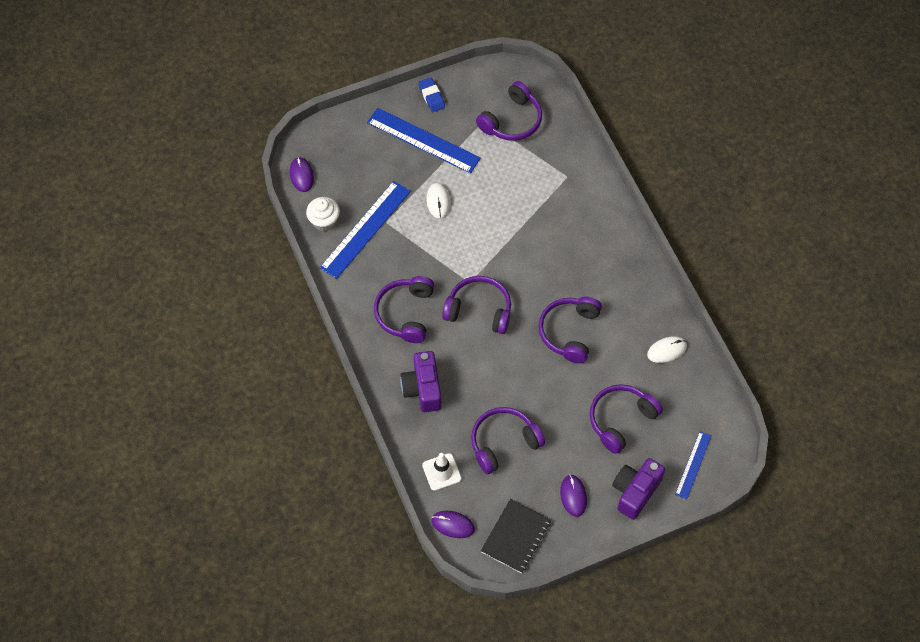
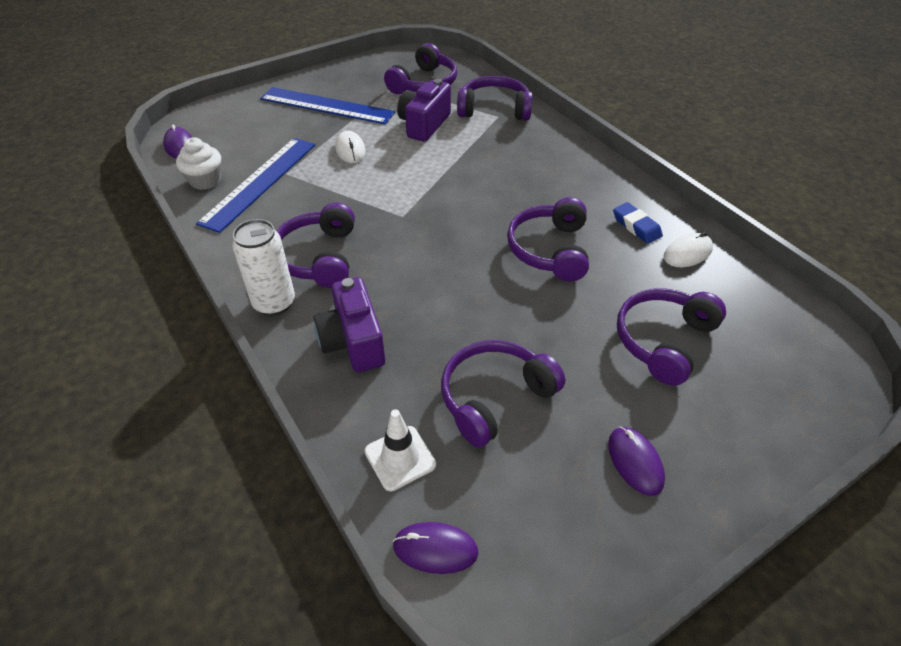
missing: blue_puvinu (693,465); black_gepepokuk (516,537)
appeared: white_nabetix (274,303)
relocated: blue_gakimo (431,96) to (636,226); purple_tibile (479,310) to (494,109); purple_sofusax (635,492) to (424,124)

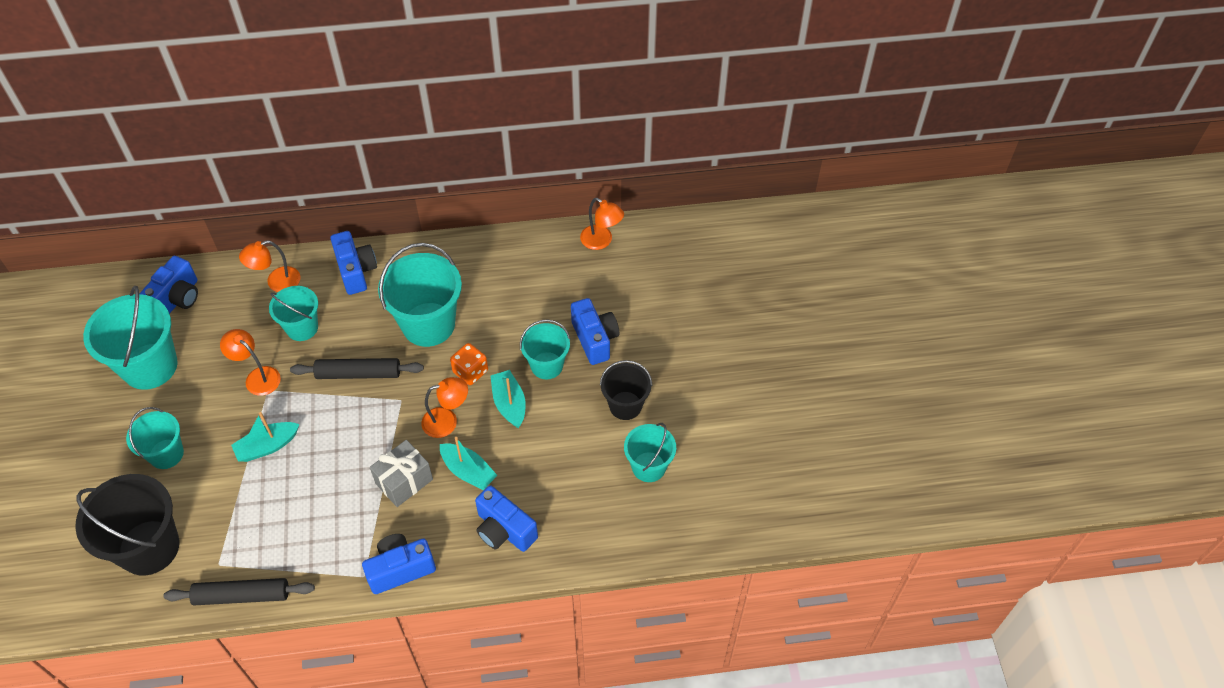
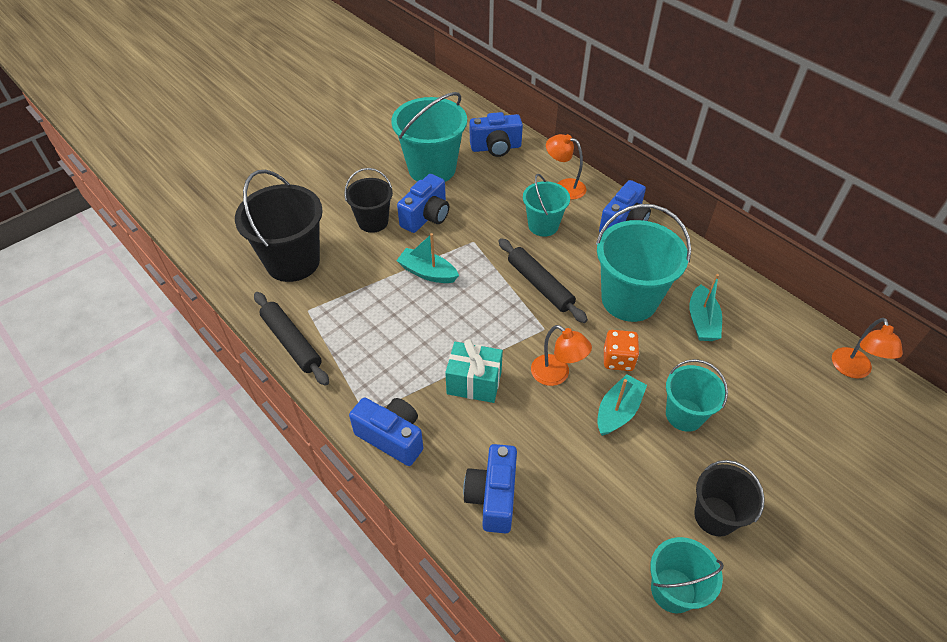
missing: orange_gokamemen (257,377)
relocated: blue_sofusax (595,339) to (426,216); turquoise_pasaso (468,471) to (702,321)
colour: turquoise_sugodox (166,454) to black_sugodox (373,222); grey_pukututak (404,481) to turquoise_pukututak (474,383)

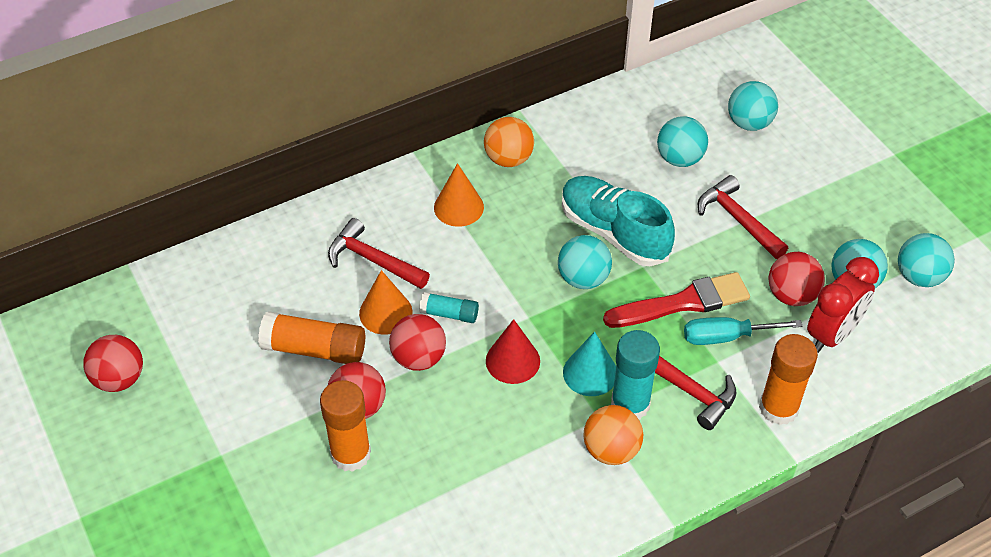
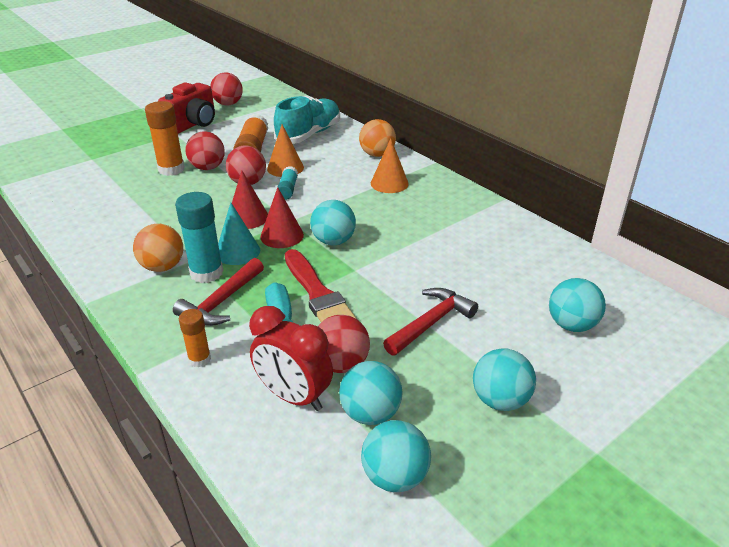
missing: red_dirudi (373,260)
appeared: red_sofusax (193,124); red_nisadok (282,235)
relocated: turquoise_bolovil (679,159) to (500,400); orange_bolovil (508,159) to (377,154); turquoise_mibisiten (614,232) to (309,134)
size: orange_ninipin (778,408) = (199,359) x0.58

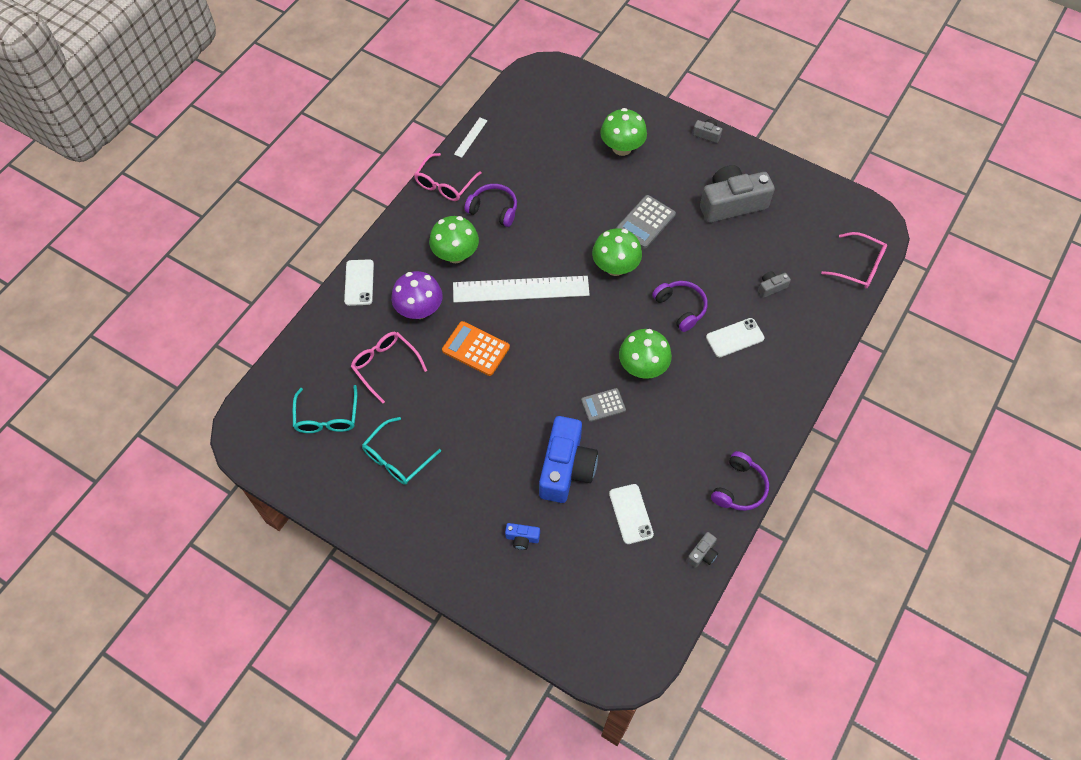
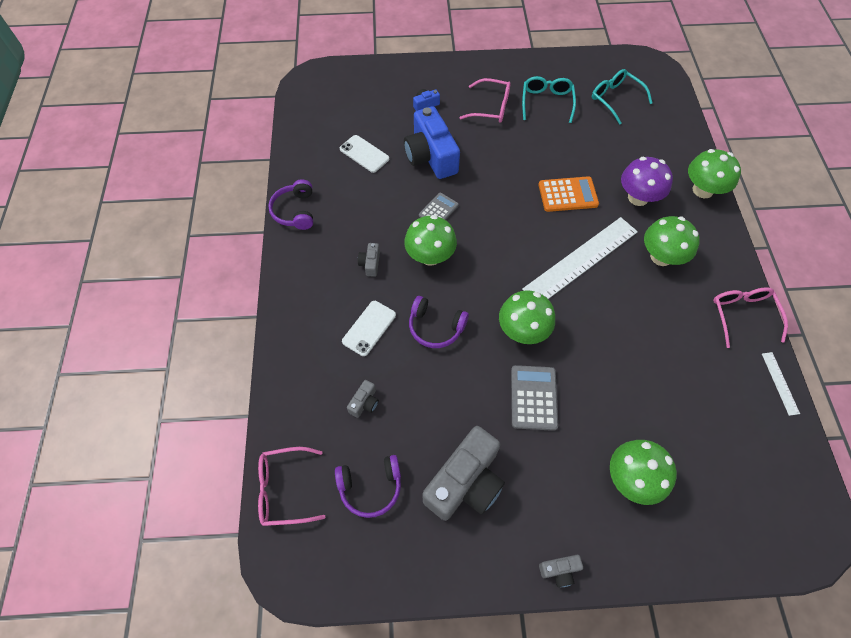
relocated: purple_tibile (494,209) to (370,487); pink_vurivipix (385,365) to (491,107); grey_sofusax (702,554) to (370,263)
exchanged: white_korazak (359,282) to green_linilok (702,190)

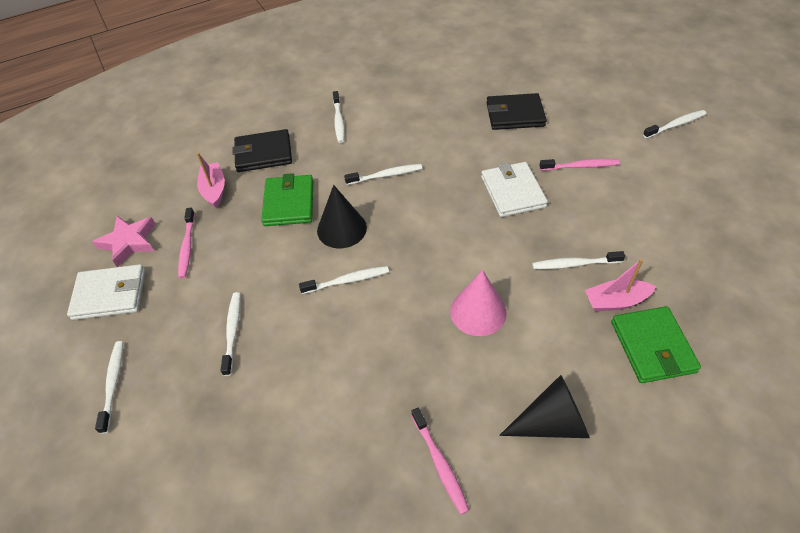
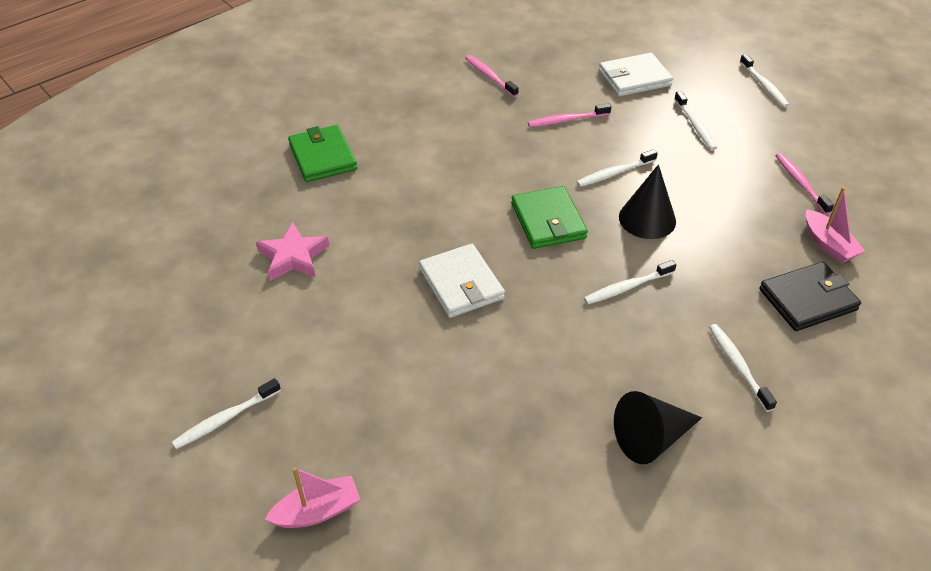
missing: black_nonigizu (515,115); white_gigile (574,264); pink_nisadok (478,311)
relocated: pink_gigile (580,166) to (566,120); green_nonigizu (289,203) to (548,221); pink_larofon (129,242) to (293,256); pink_pasaso (615,301) to (317,511); white_nonigizu (110,294) to (634,78); black_nisadok (552,422) to (651,438)

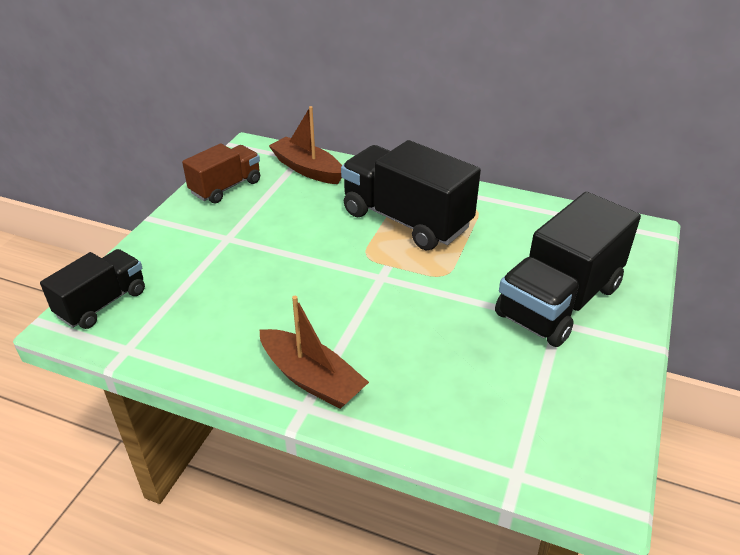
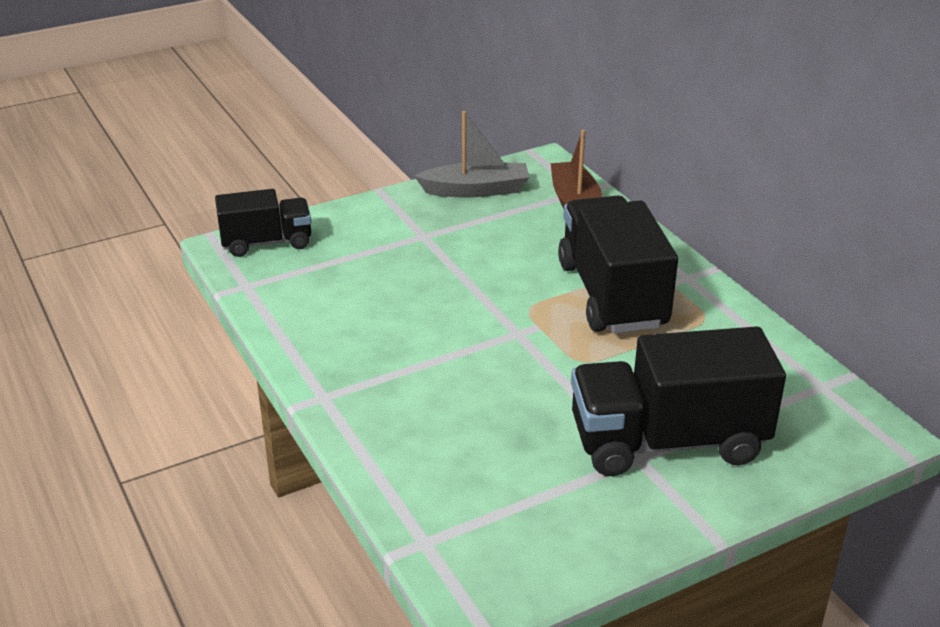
missing: brown_pasaso (312,378)
exchanged: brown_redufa (226,187) to grey_pasaso (476,190)

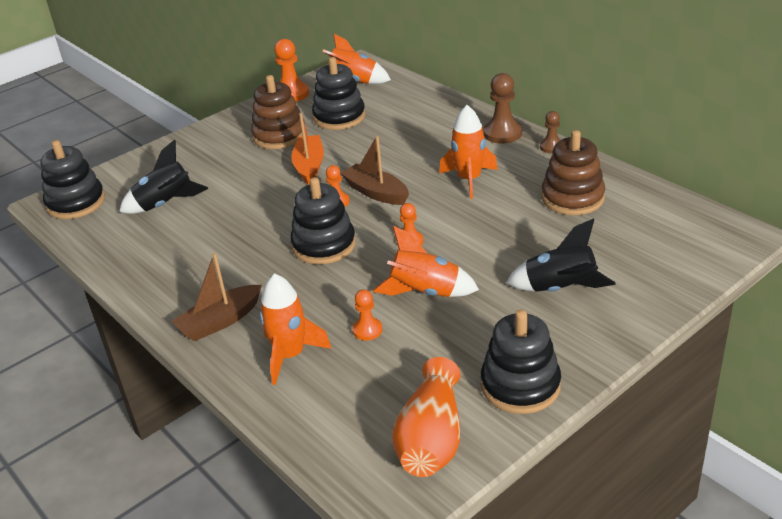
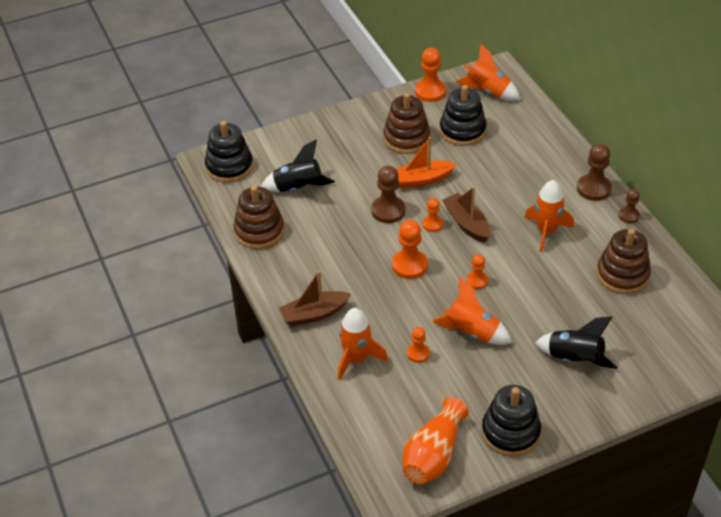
appeared: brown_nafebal (388,211); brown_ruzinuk (259,231)
exchanged: black_ruzinuk (324,245) to orange_nafebal (409,265)
spun: orange_pasaso (309,166) = (421,179) 120 degrees counterclockwise

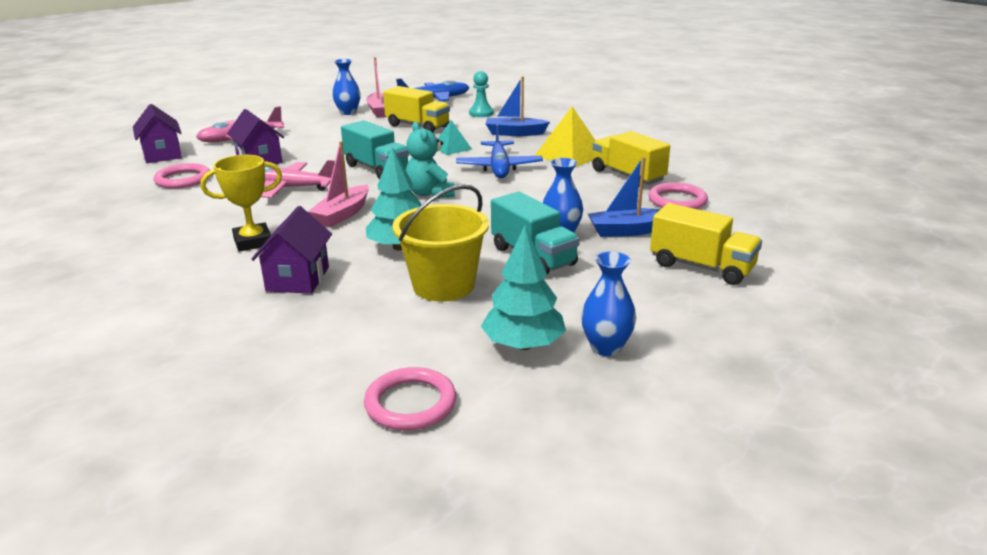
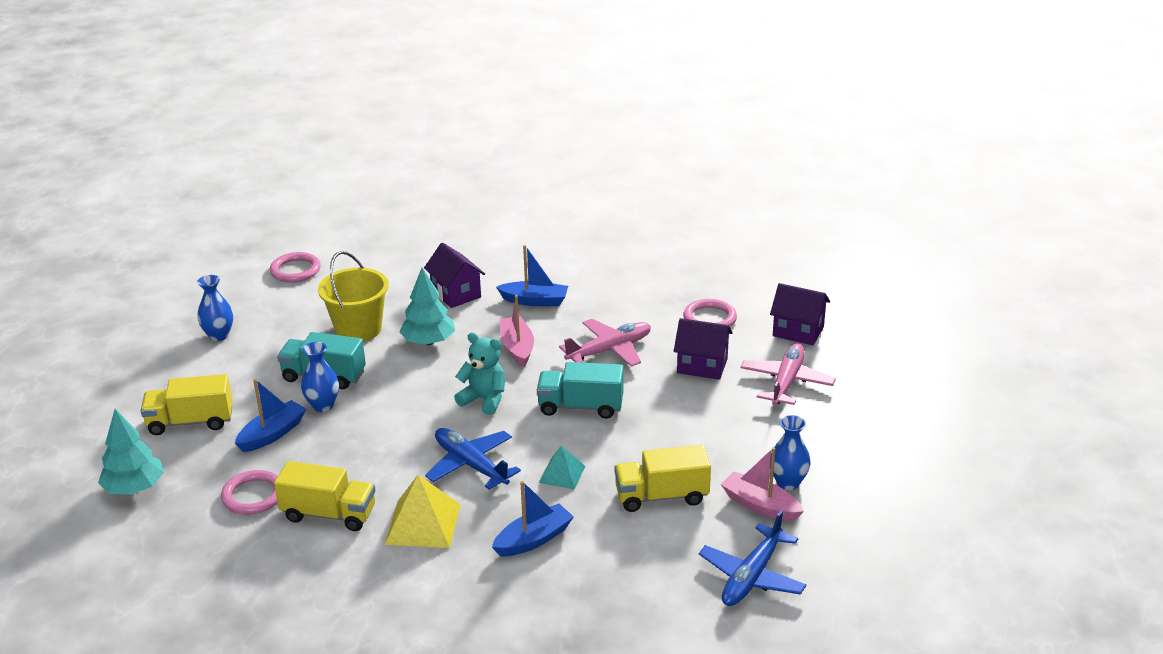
missing: turquoise_nafebal (481,113)
relocated: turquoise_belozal (523,345) to (134,488)
exchanged: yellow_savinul (253,242) to blue_pasaso (534,301)

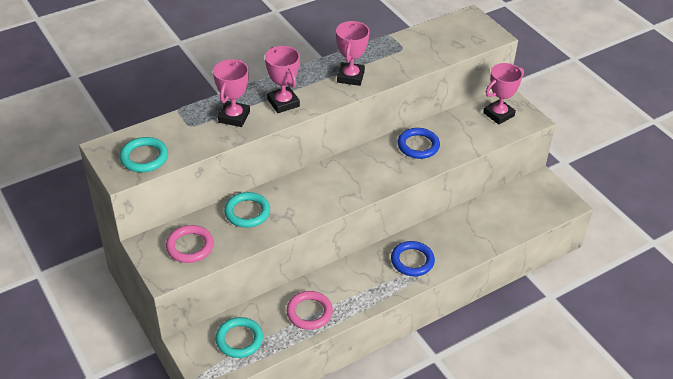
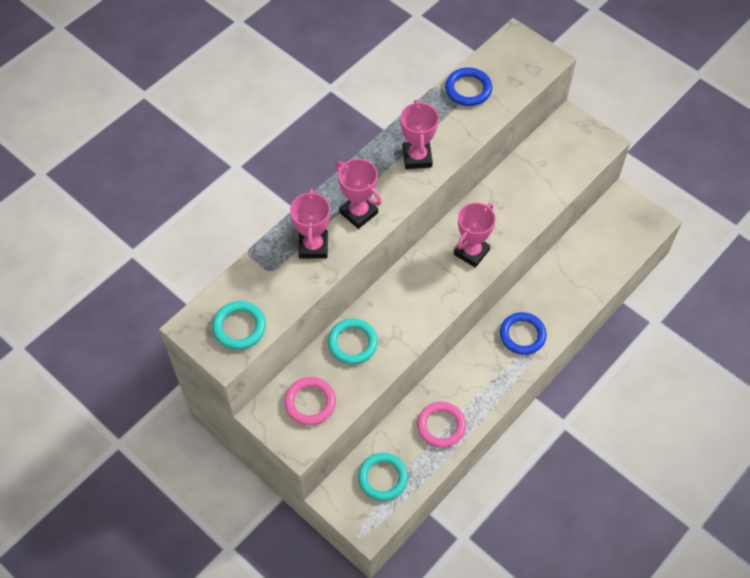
relocated: pink_savinul (498,114) to (471,252); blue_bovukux (418,146) to (468,89)

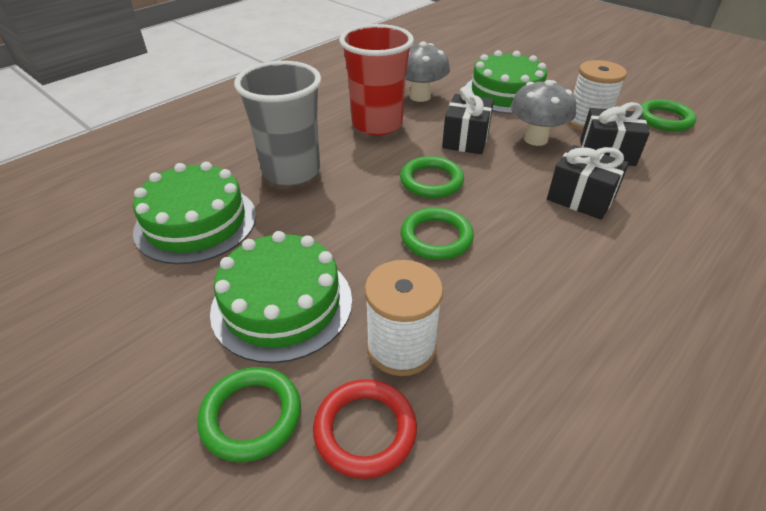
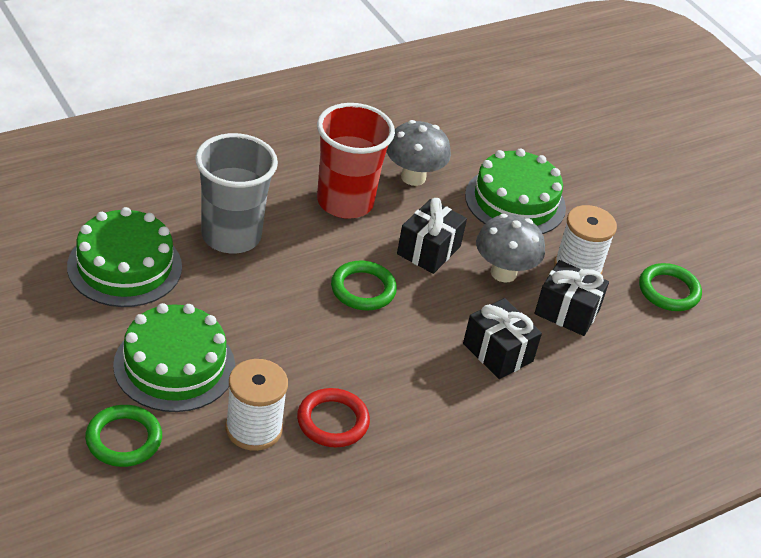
missing: green_bovukux (436,237)
relocated: red_bovukux (365,430) to (332,421)

